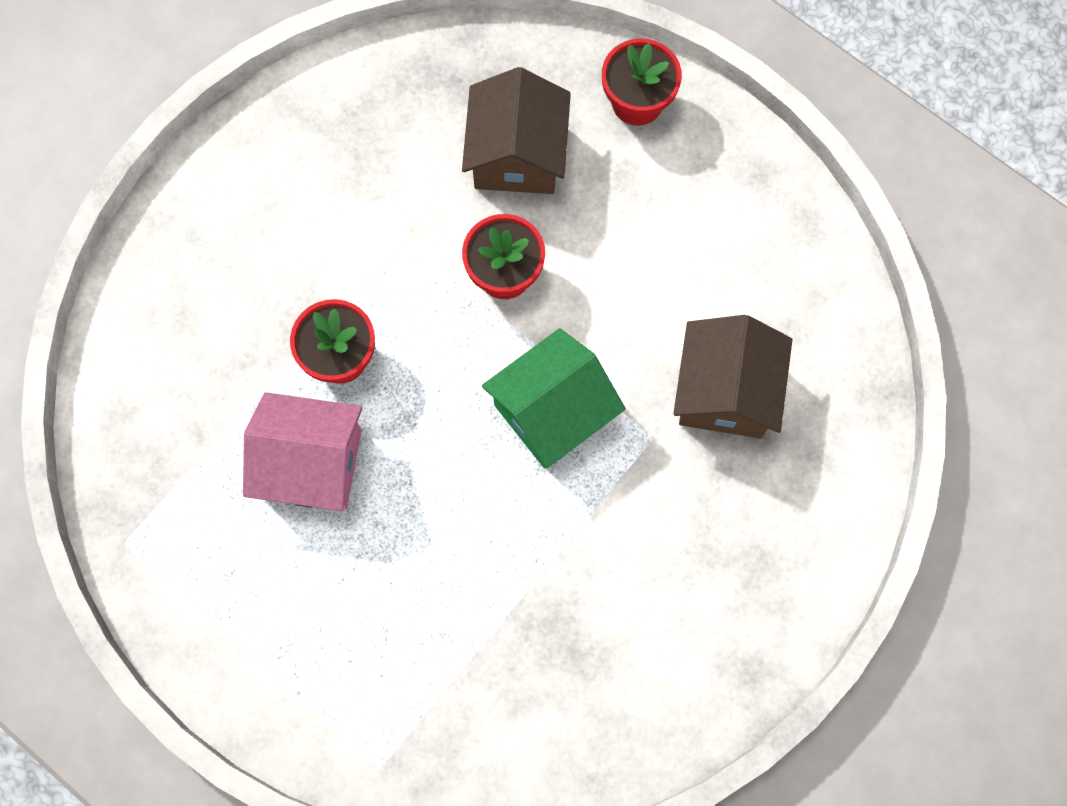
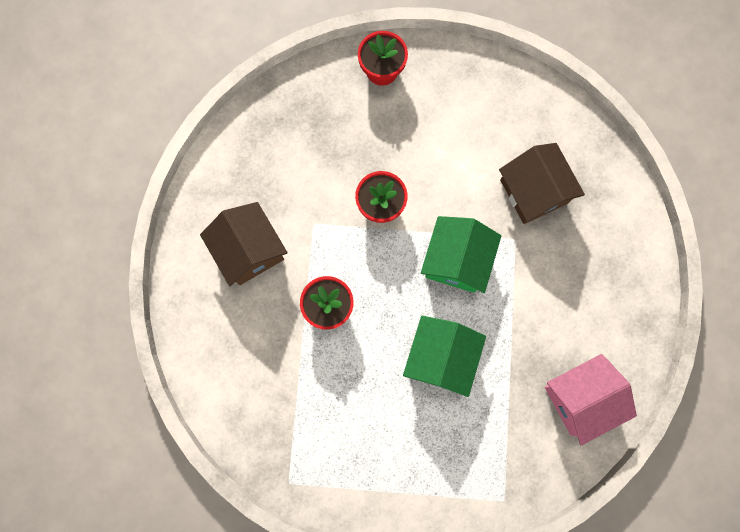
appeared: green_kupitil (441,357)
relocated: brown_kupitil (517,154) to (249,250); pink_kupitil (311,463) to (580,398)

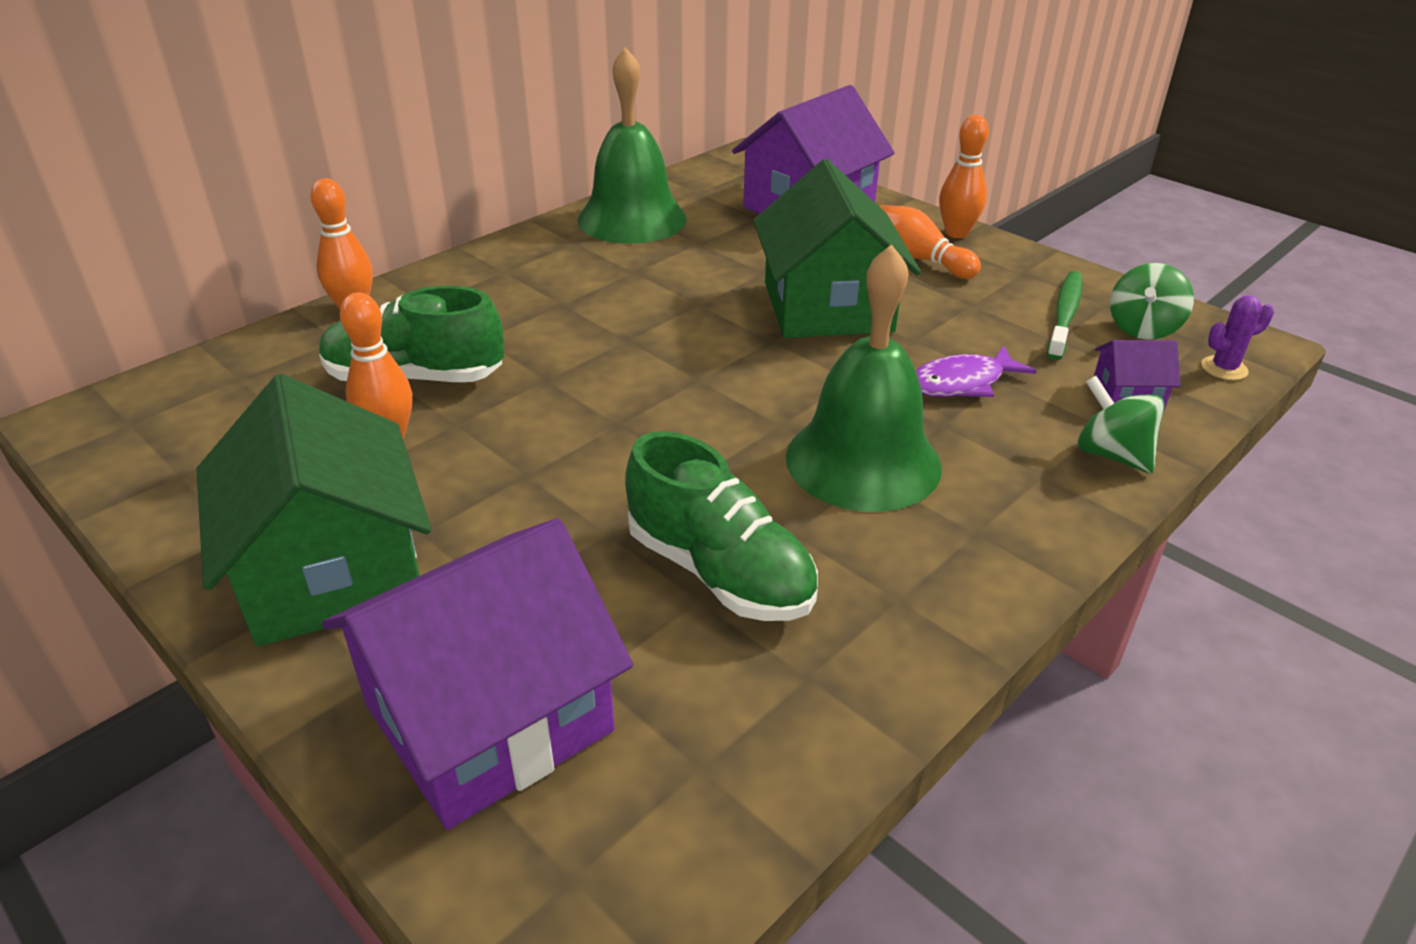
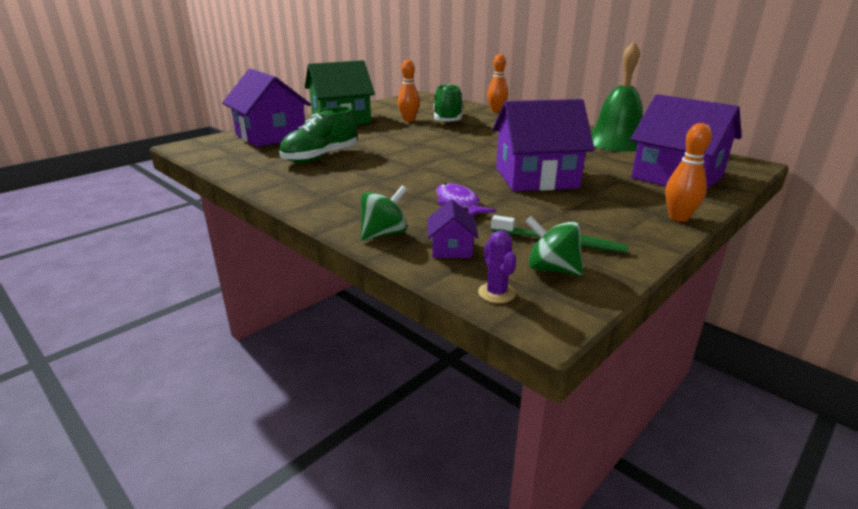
missing: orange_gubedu (918,259); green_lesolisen (863,461)
colour: green_kupitil (827,307) to purple_kupitil (536,178)

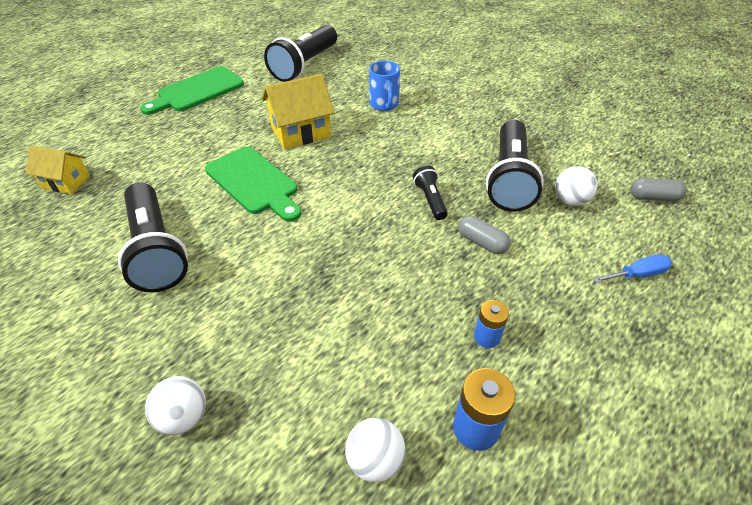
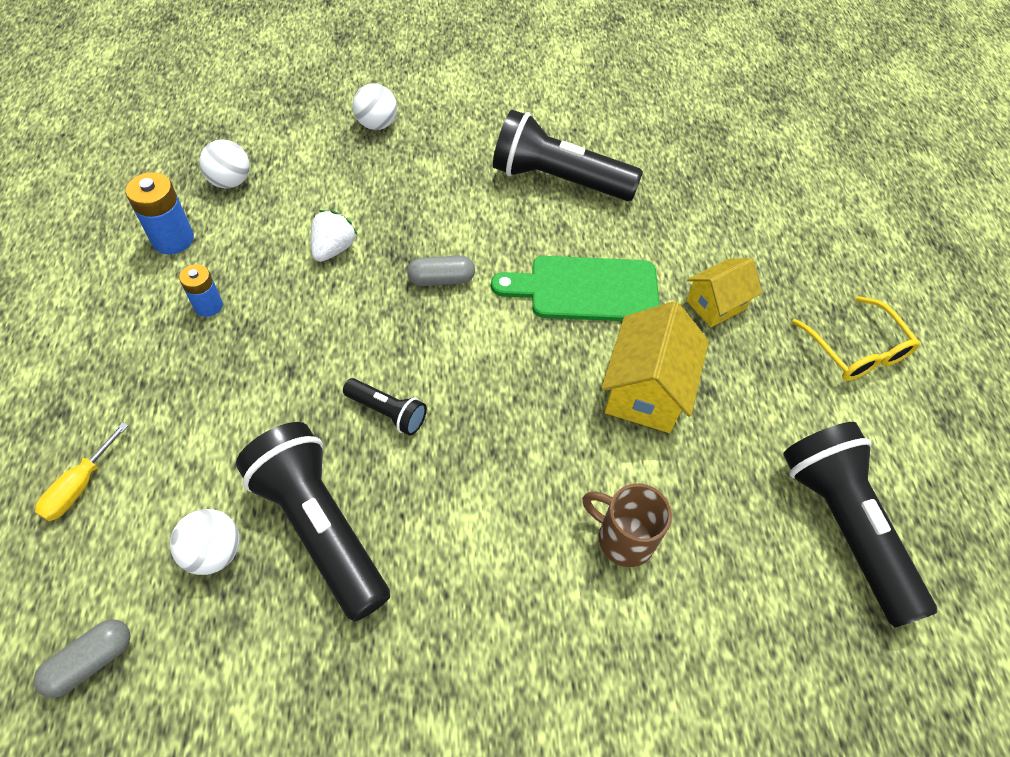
appeared: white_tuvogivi (333,249)
relocated: yellow_kupitil (66,182) to (716,304); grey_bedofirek (482,242) to (441,279)
exchanged: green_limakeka (197,91) to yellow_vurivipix (856,350)
colour: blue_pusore (384,105) to brown_pusore (623,538); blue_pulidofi (637,274) to yellow_pulidofi (79,486)

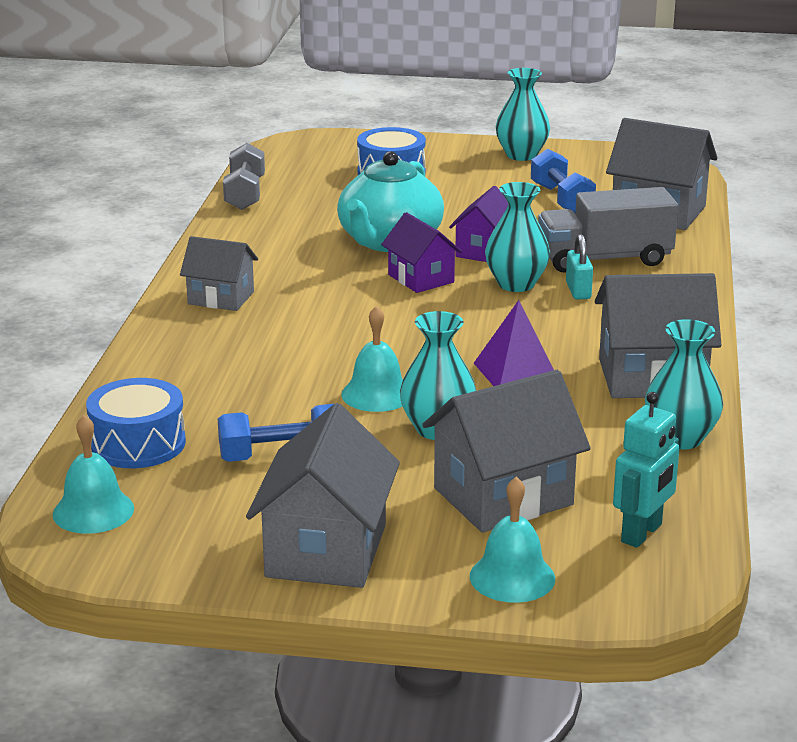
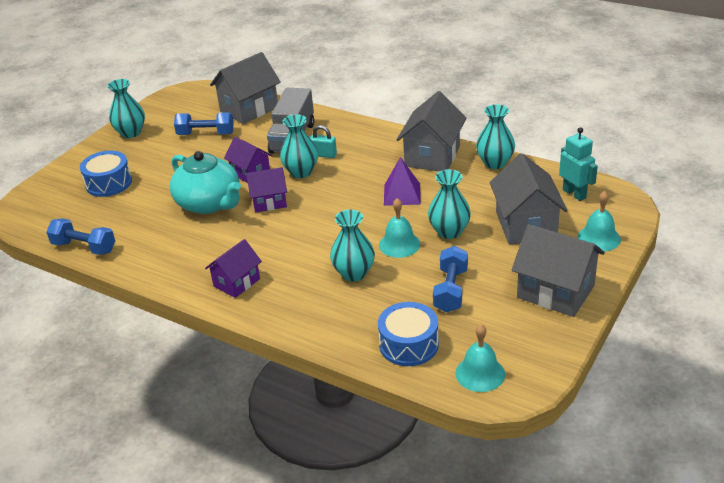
appeared: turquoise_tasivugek (354,273)
colour: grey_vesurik (245,194) to blue_vesurik (84,247); grey_kupitil (221,298) to purple_kupitil (237,282)

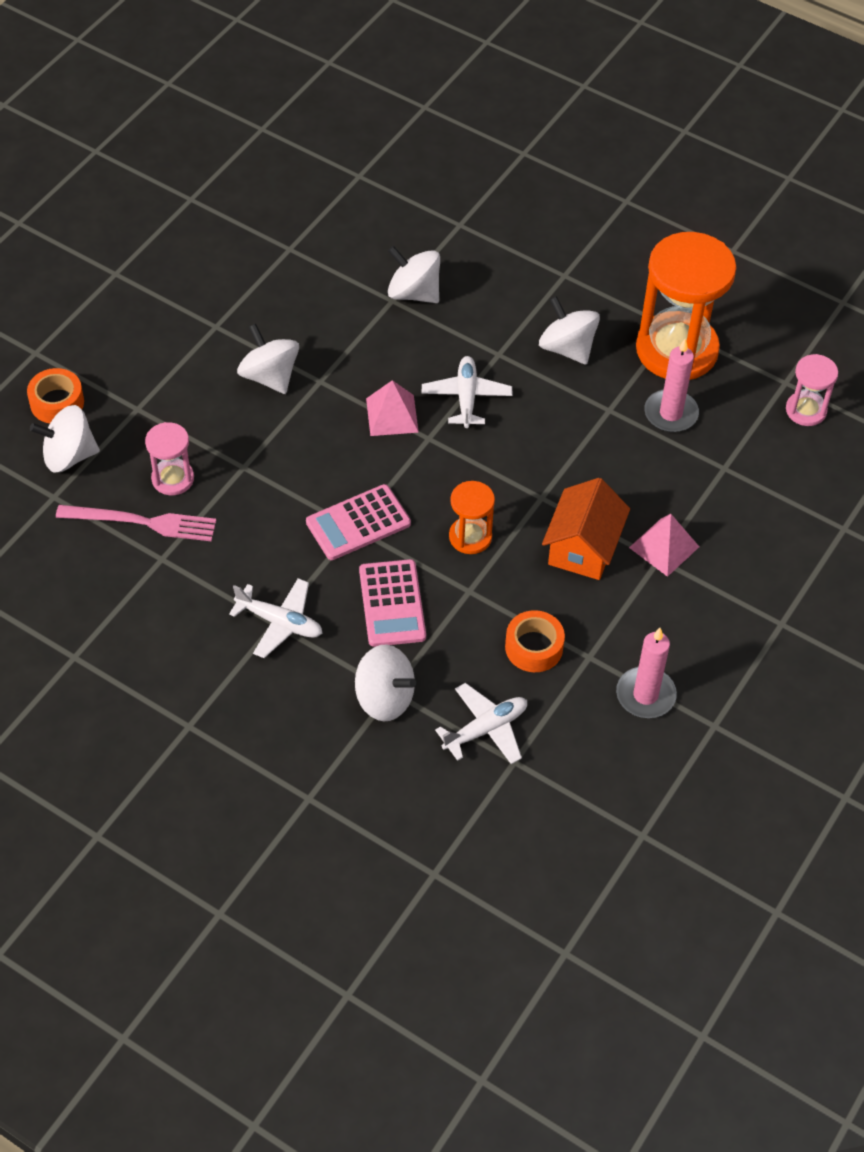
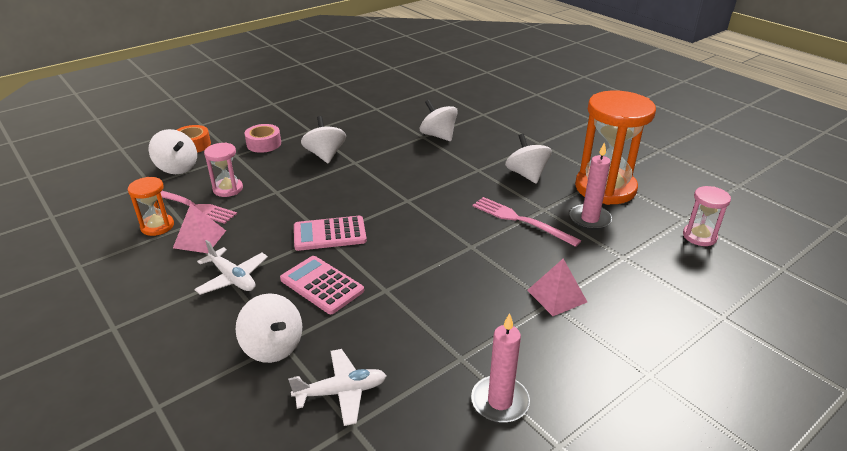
missing: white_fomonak (466,397); orange_kupitil (583,548); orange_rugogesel (534,647)
appeared: pink_rugogesel (264,144); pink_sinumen (521,220)
relocated: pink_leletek (392,415) to (200,239); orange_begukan (470,537) to (157,226)
spun: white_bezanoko (69,456) = (177,168) 150 degrees counterclockwise; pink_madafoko (392,604) = (322,285) 120 degrees clockwise

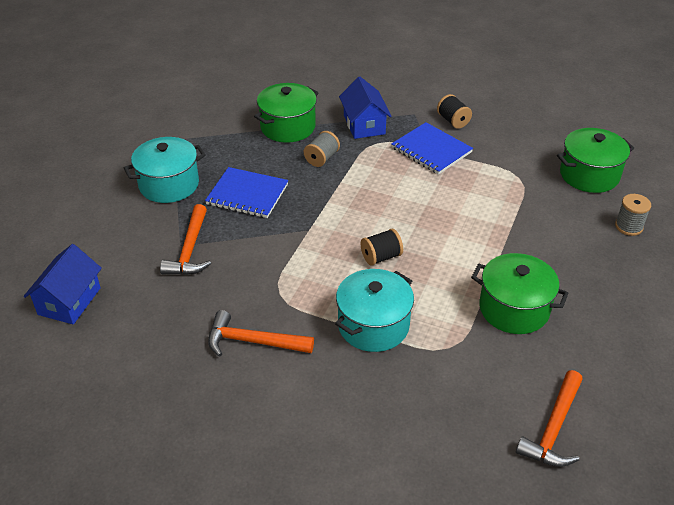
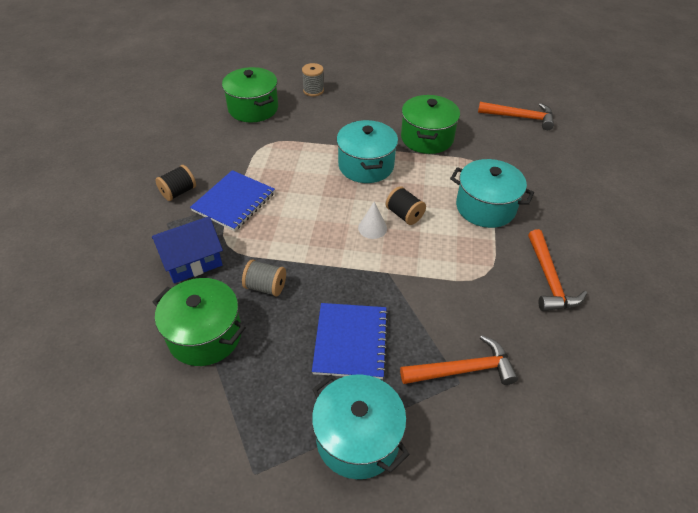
missing: blue_kupitil (69,301)
appeared: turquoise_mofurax (366,165); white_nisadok (372,228)

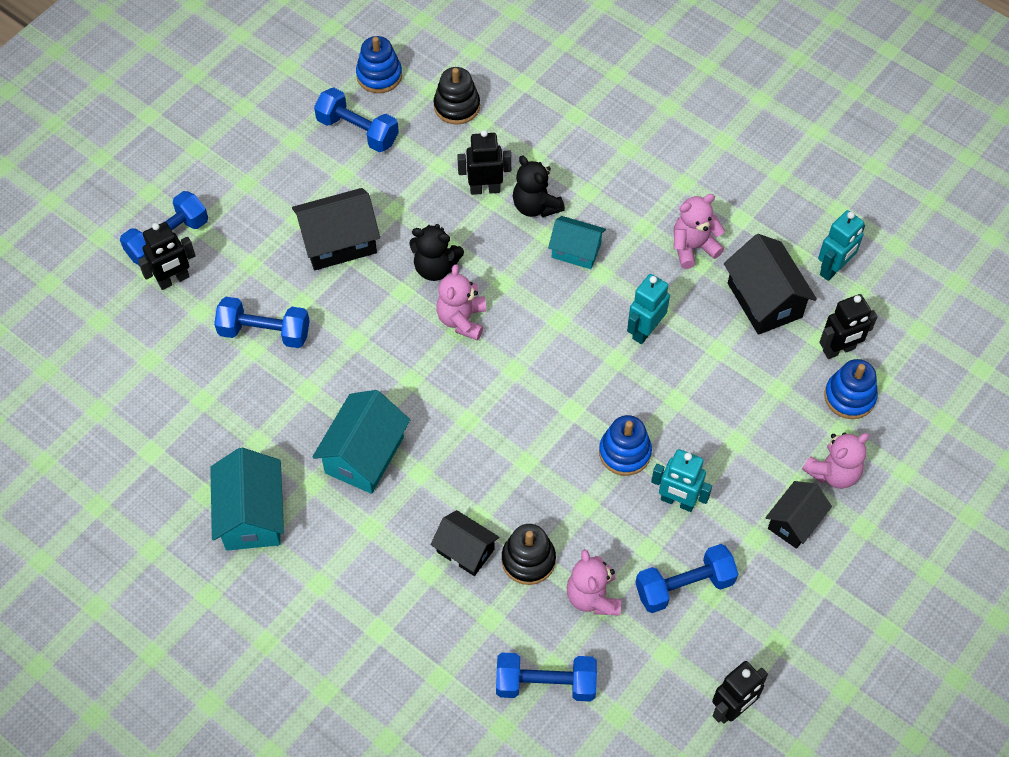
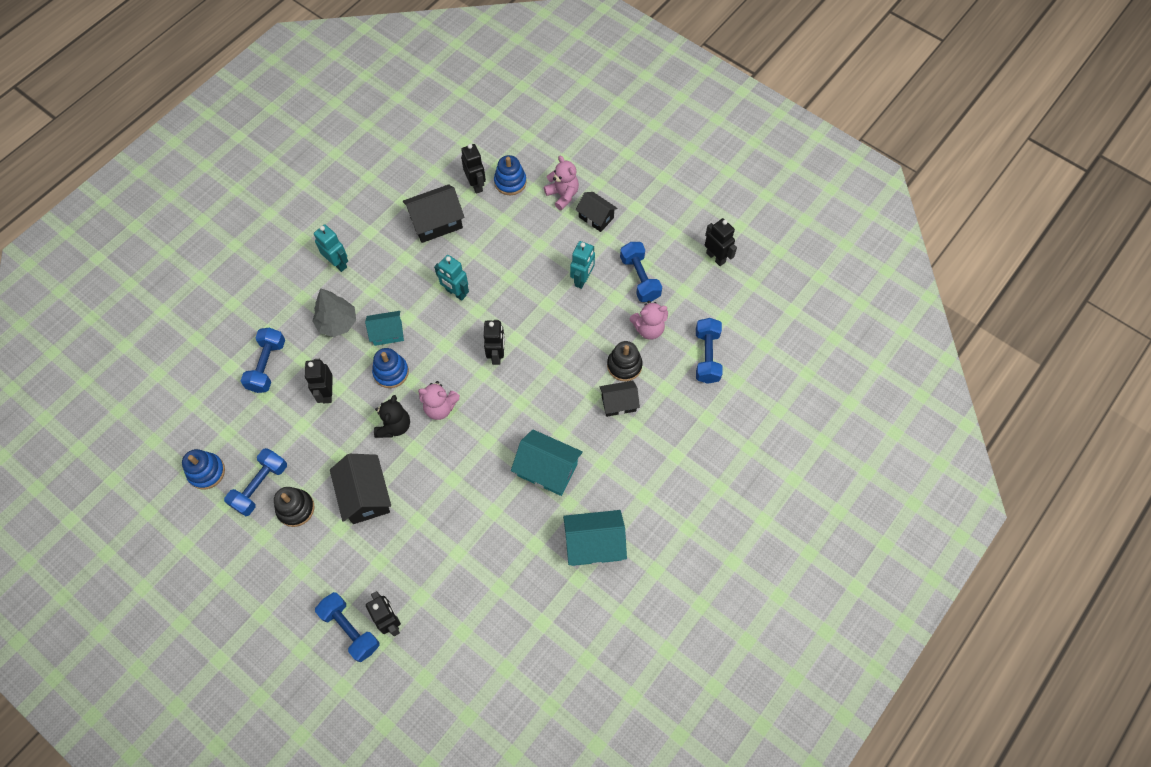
missing: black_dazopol (535,206); pink_dazopol (693,247)
appeared: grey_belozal (337,323); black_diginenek (497,355)
relocated: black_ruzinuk (457,106) to (295,509); turquoise_diginenek (833,269) to (338,263); blue_vesurik (264,332) to (267,366); blue_ruzinuk (624,452) to (391,372)
spun: turquoise_kupitil (576,251) = (387,333) 60 degrees clockwise; black_kupitil (465,550) = (618,403) 45 degrees clockwise

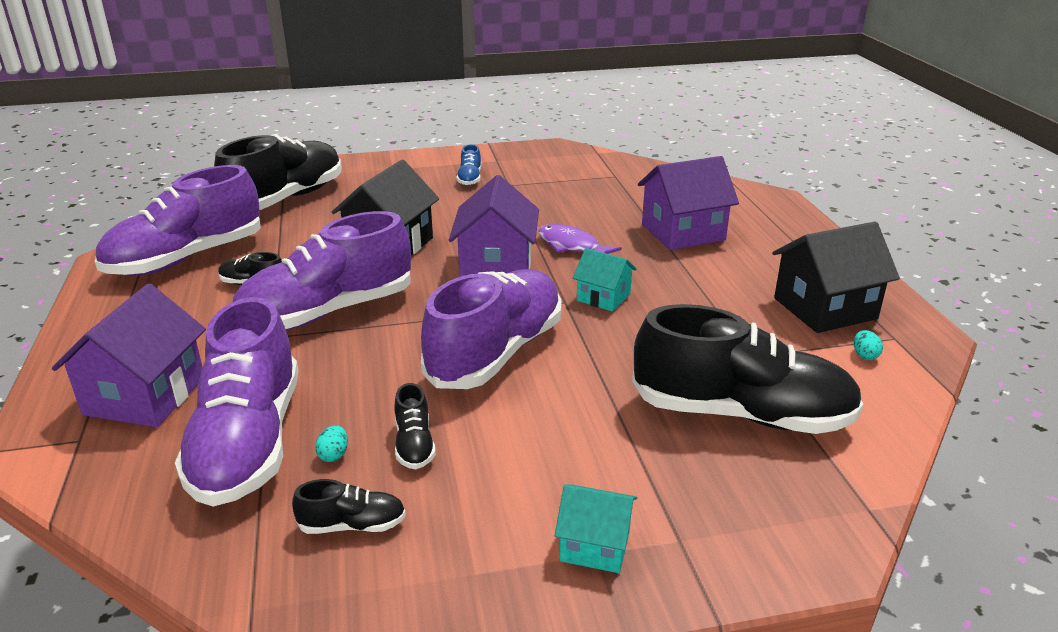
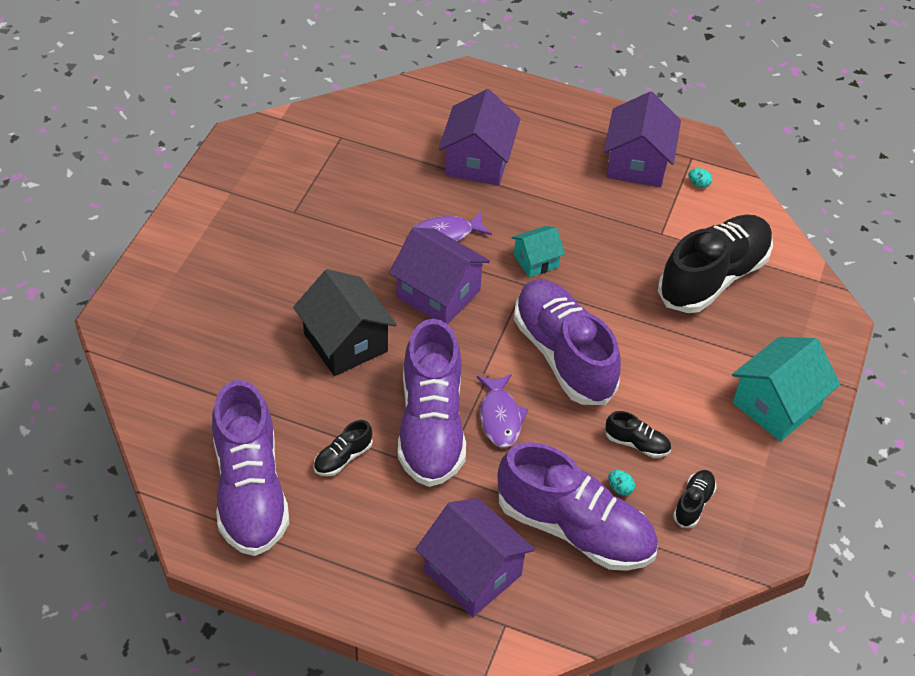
missing: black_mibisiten (286,199); blue_mibisiten (470,179)
appeared: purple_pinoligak (500,417)
colour: black_kupitil (825,308) to purple_kupitil (637,163)
size: turquoise_kupitil (595,545) = (776,405) x1.76

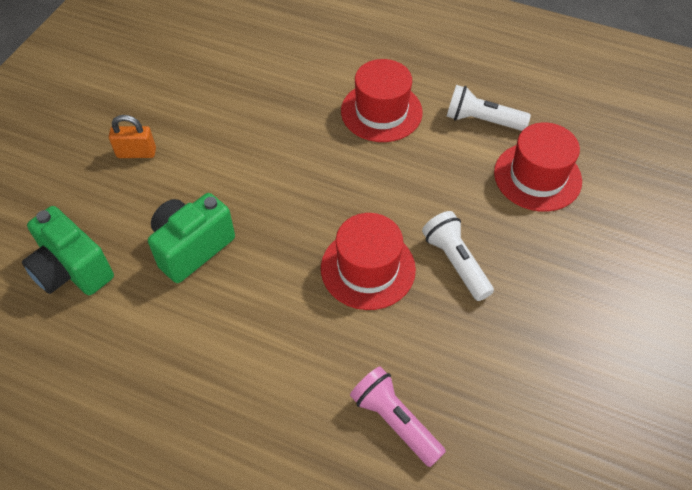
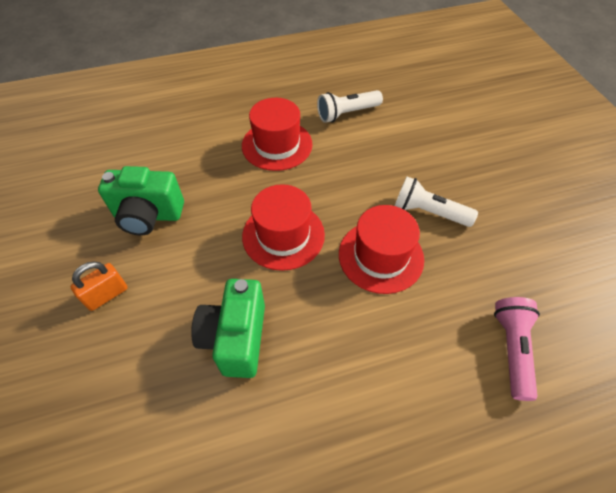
relocated: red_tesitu (537,176) to (283,235); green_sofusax (72,270) to (148,216)
spun: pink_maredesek (395,421) = (511,349) 90 degrees clockwise

